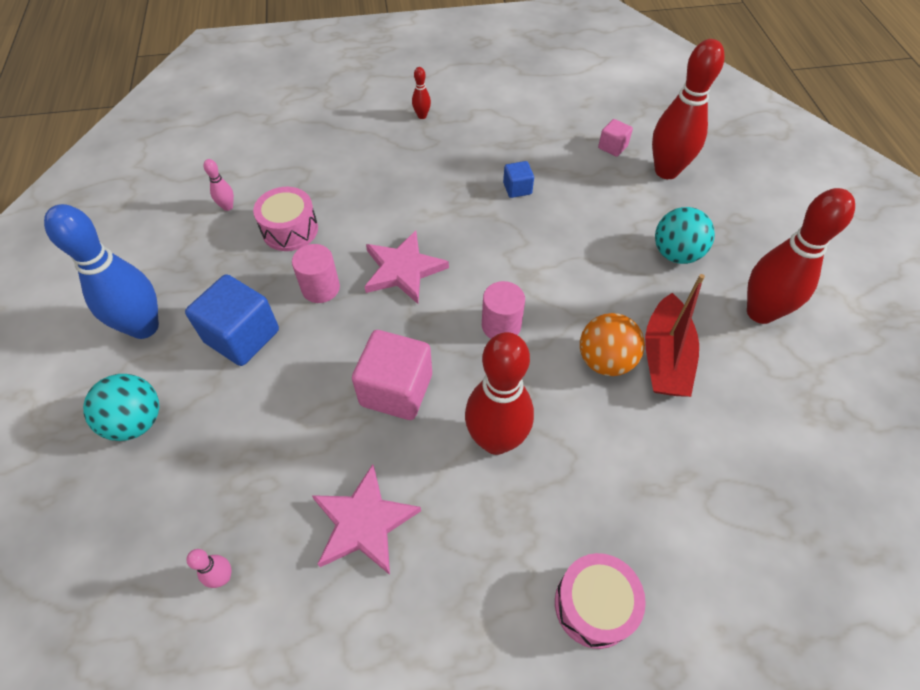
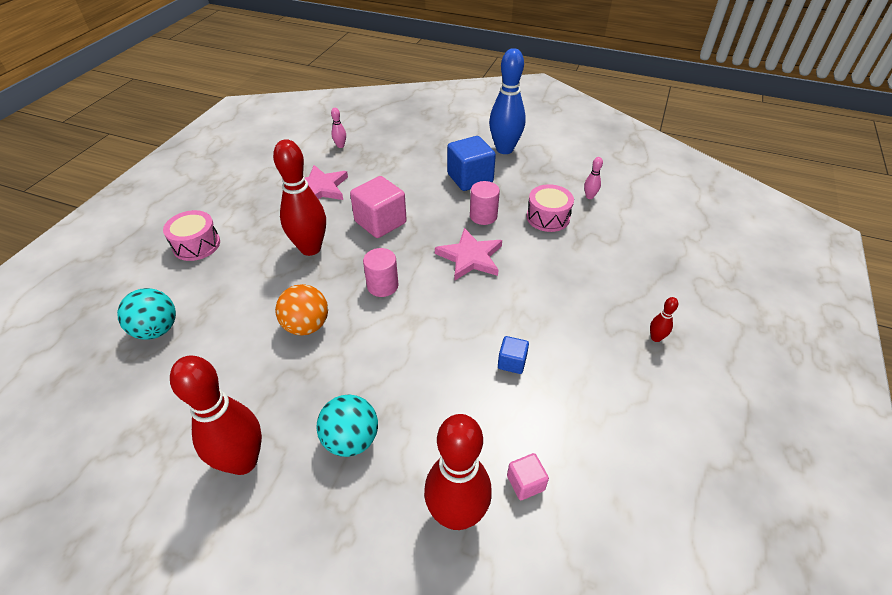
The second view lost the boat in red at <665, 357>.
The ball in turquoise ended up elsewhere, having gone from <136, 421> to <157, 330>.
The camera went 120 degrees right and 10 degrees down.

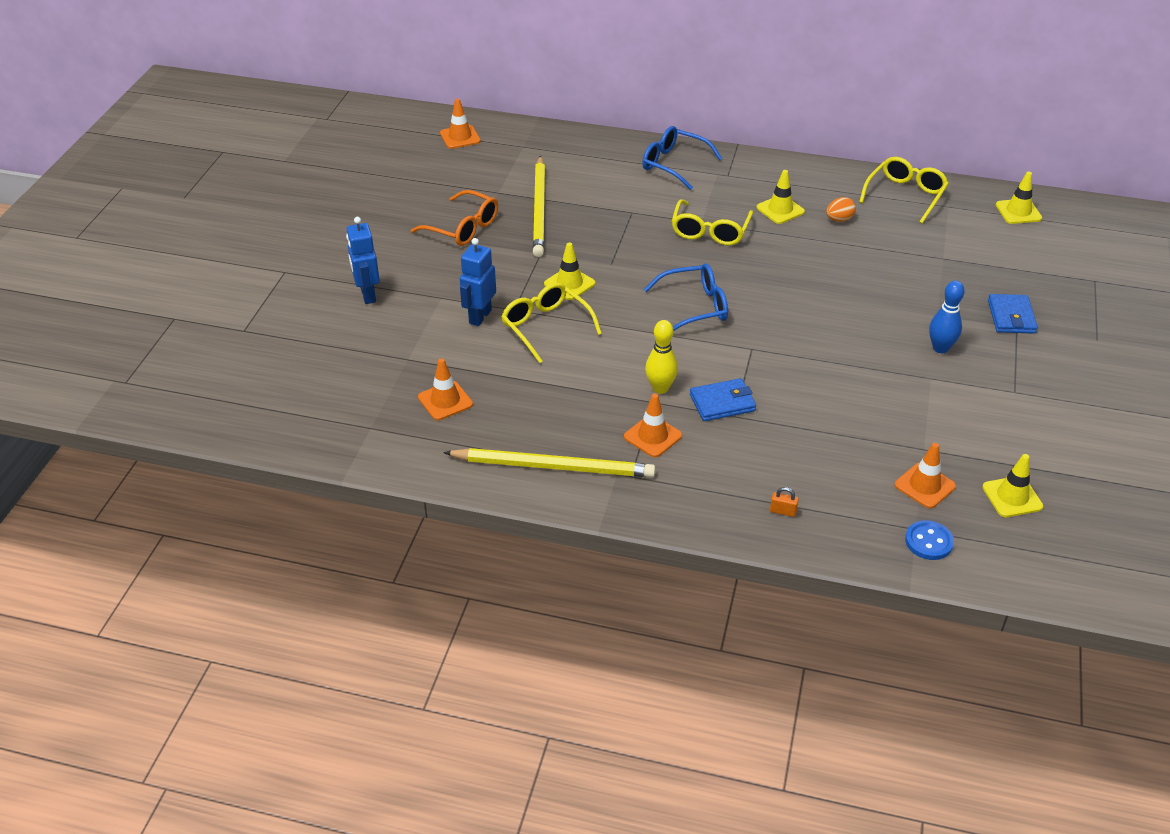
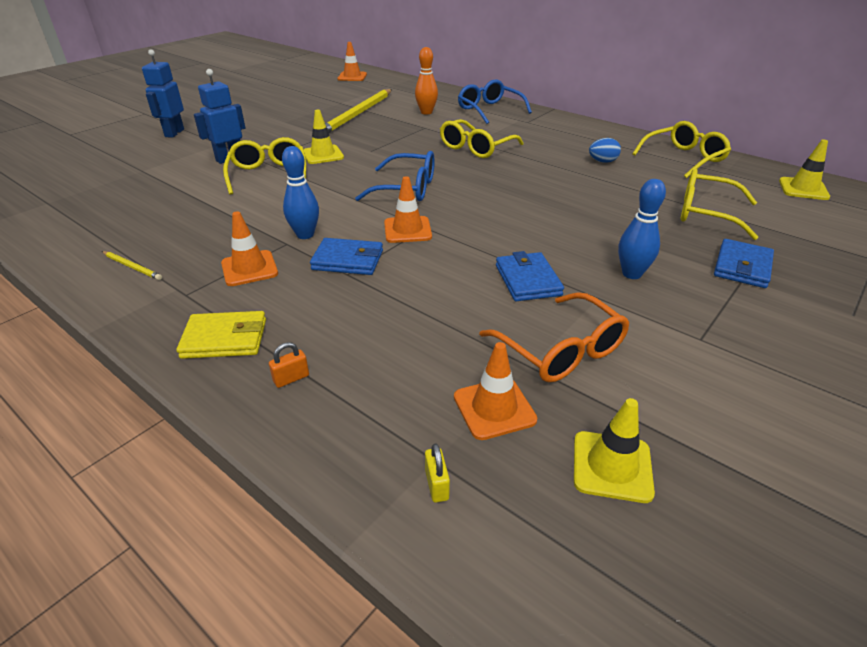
The second view lost the traffic cone in yellow at <780, 210>.
The second view gained the wallet in yellow at <225, 339>.
The second view gained the bowling pin in orange at <426, 112>.
The second view gained the wallet in blue at <527, 280>.
The second view gained the glasses in yellow at <705, 213>.
The glasses in orange ended up elsewhere, having gone from <463, 228> to <561, 350>.
The traffic cone in orange ended up elsewhere, having gone from <445, 401> to <407, 230>.
Where the button in blue stood at <928, 542>, the padlock in yellow came to stand at <437, 485>.
What was the bowling pin in yellow at <660, 388> turned into the bowling pin in blue at <305, 235>.
What was the egg in orange at <839, 219> turned into the egg in blue at <602, 161>.
The padlock in orange at <783, 511> ended up facing another way, 75 degrees counterclockwise from before.
The size of the pencil in yellow at <554, 467> changed by a factor of 0.40.
The camera went 25 degrees right and 5 degrees down.

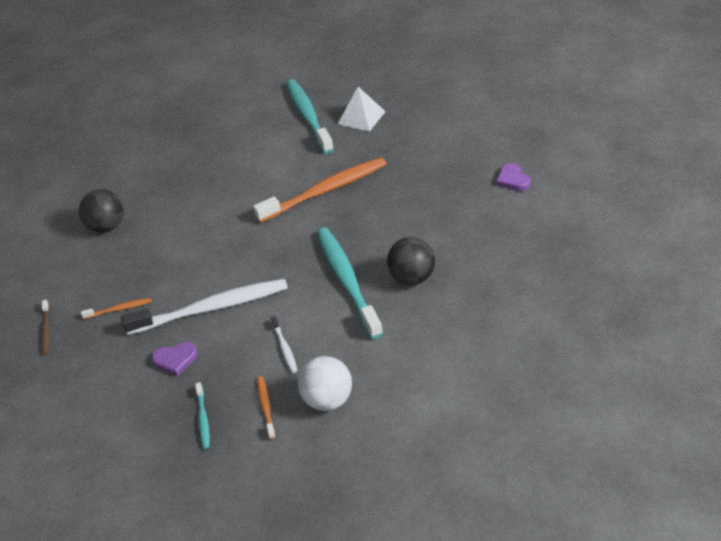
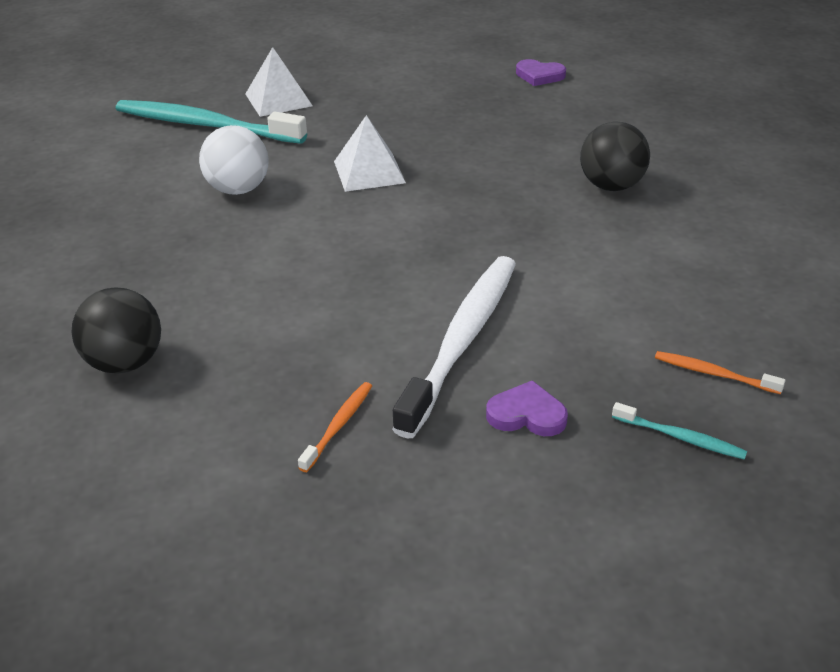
The second view lost the toothbrush in brown at <46, 330>.
The second view lost the toothbrush in white at <284, 348>.
The second view lost the toothbrush in turquoise at <347, 280>.
The ball in white ended up elsewhere, having gone from <328, 400> to <238, 189>.
Where the toothbrush in orange stood at <325, 191>, the pyramid in white came to stand at <369, 172>.
The heart in purple at <176, 360> ended up facing another way, 105 degrees counterclockwise from before.
The camera went 55 degrees left and 5 degrees down.

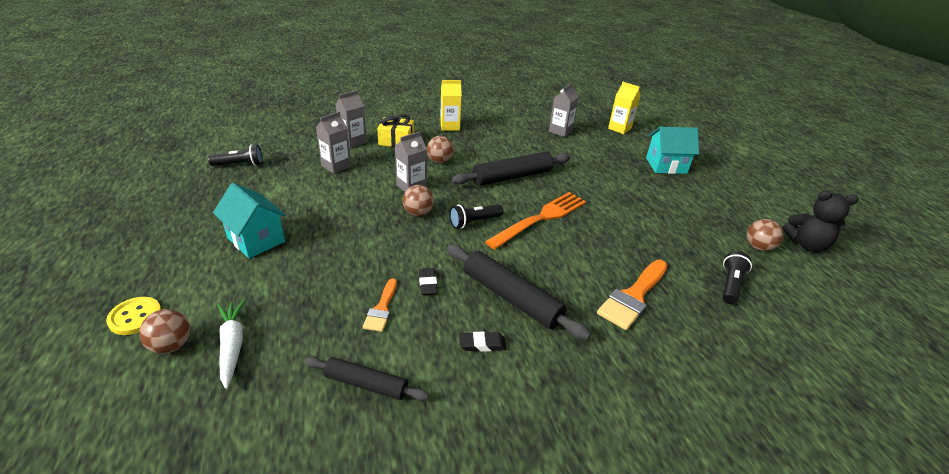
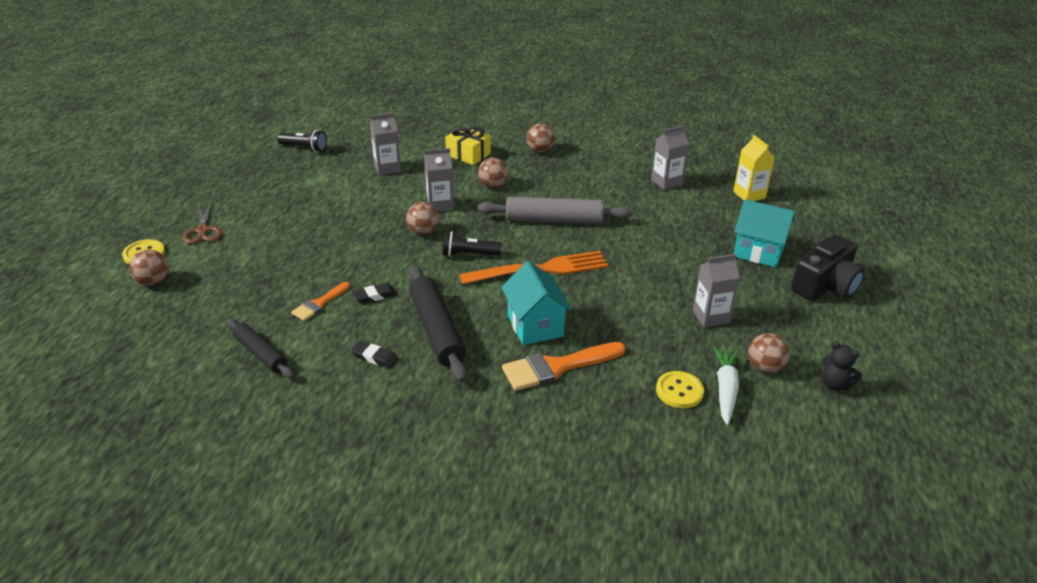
The second view gained the scissors in brown at <203, 231>.
The second view gained the camera in black at <825, 286>.
The house in turquoise ended up elsewhere, having gone from <256, 240> to <535, 326>.
The carrot in white ended up elsewhere, having gone from <232, 346> to <725, 389>.
The carton in grey ended up elsewhere, having gone from <353, 141> to <710, 317>.
Where the carton in yellow stood at <450, 126>, the ball in brown came to stand at <540, 150>.
Where the flashlight in black stood at <730, 285>, the button in yellow came to stand at <679, 391>.
What was the rolling pin in black at <512, 177> turned into the rolling pin in grey at <554, 220>.
The eraser in black at <428, 284> ended up facing another way, 45 degrees clockwise from before.
The size of the teddy bear in black at <806, 245> changed by a factor of 0.64.
The camera went 30 degrees right and 0 degrees up.

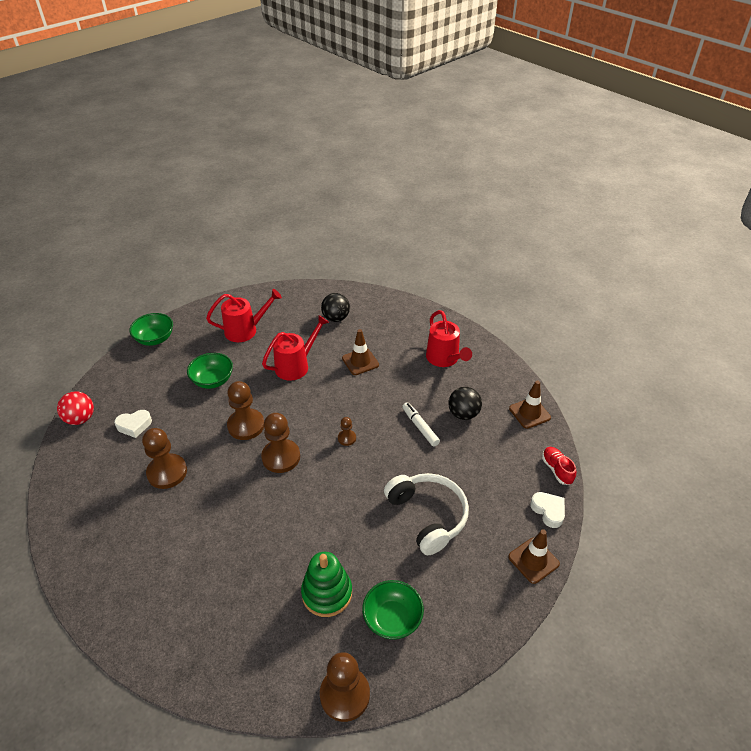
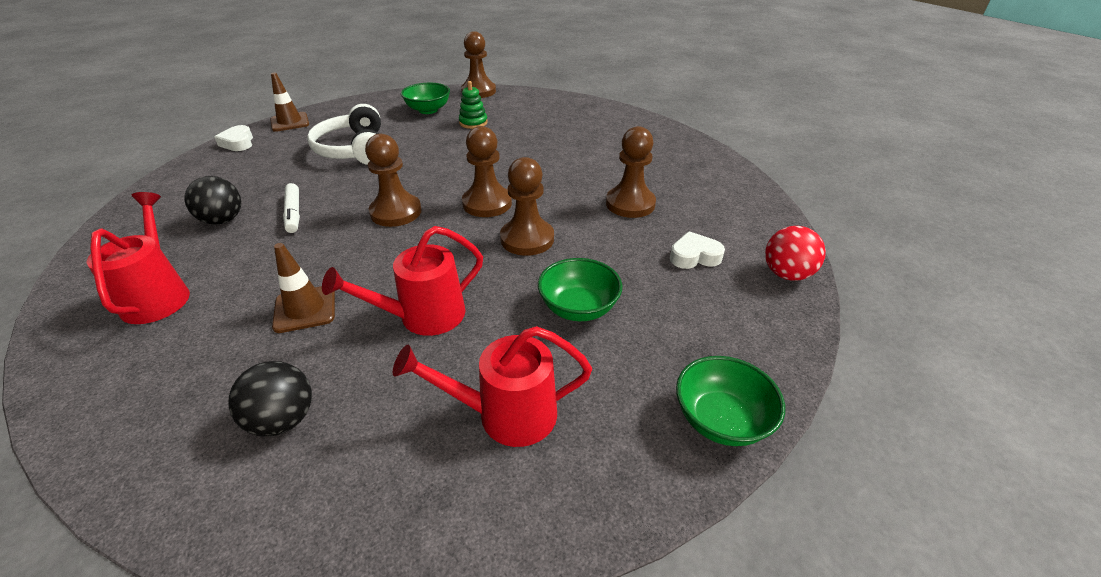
The second view lost the traffic cone in brown at <529, 413>.
The second view lost the shoe in red at <557, 470>.
The size of the stacking toy in green at <327, 593> changed by a factor of 0.66.
The size of the pawn in brown at <347, 438> changed by a factor of 2.02.
The camera went 170 degrees left and 5 degrees down.

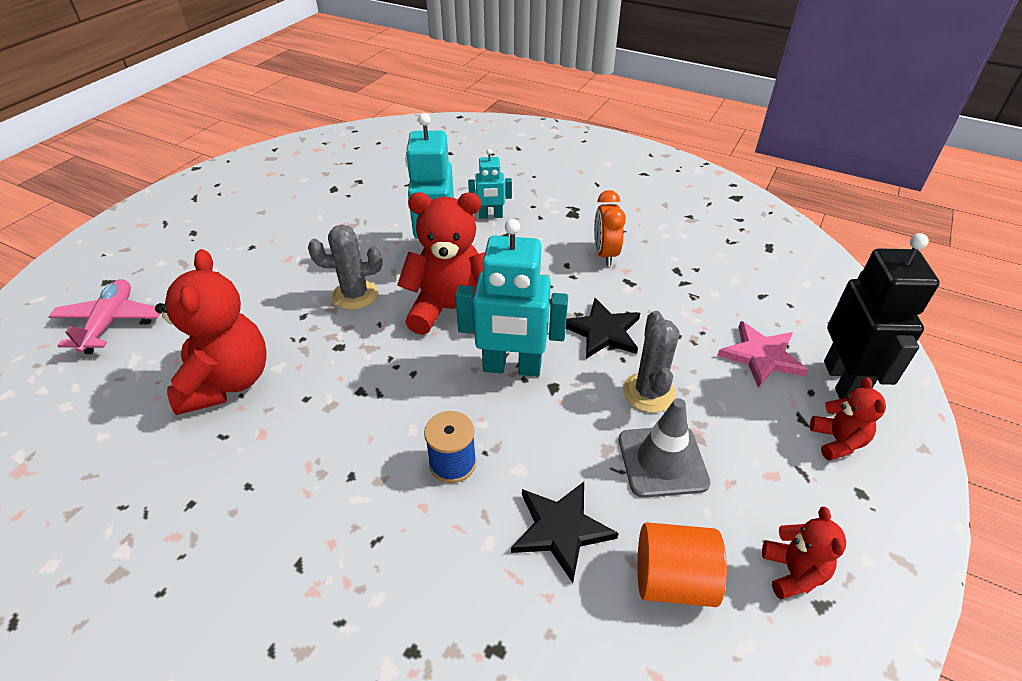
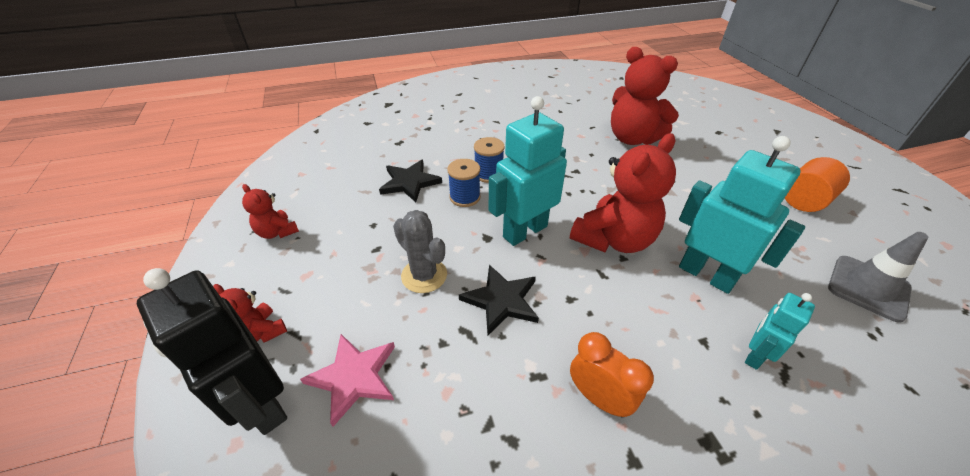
The second view lost the plane in pink at <110, 322>.
The second view lost the cactus in grey at <355, 295>.
The second view gained the spool in blue at <465, 197>.
The traffic cone in grey ended up elsewhere, having gone from <662, 461> to <868, 288>.
The cylinder in orange ended up elsewhere, having gone from <673, 580> to <804, 200>.
The camera went 135 degrees right and 0 degrees up.

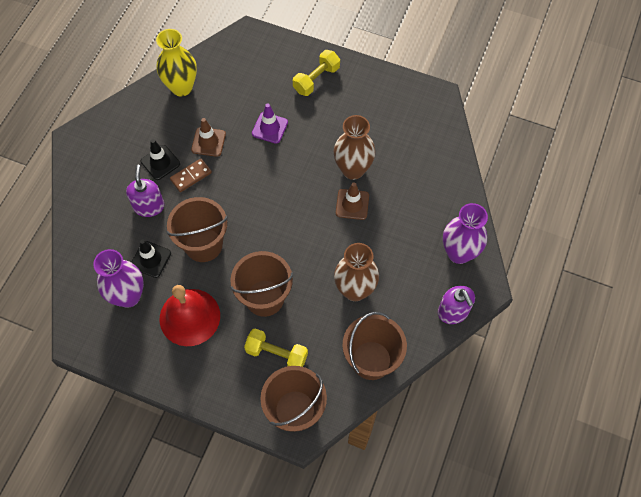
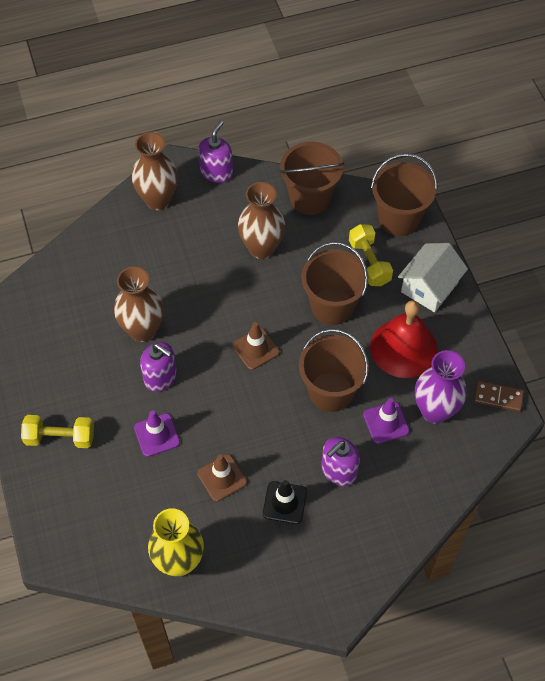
The second view gained the soap dispenser in purple at <160, 377>.
The second view gained the house in white at <429, 287>.
The domino in brown ended up elsewhere, having gone from <191, 176> to <498, 397>.
The traffic cone in brown ended up elsewhere, having gone from <352, 204> to <255, 349>.
What was the traffic cone in black at <150, 259> turned into the traffic cone in purple at <386, 423>.
What was the vase in purple at <459, 253> turned into the vase in brown at <158, 200>.
The camera went 130 degrees left and 5 degrees down.

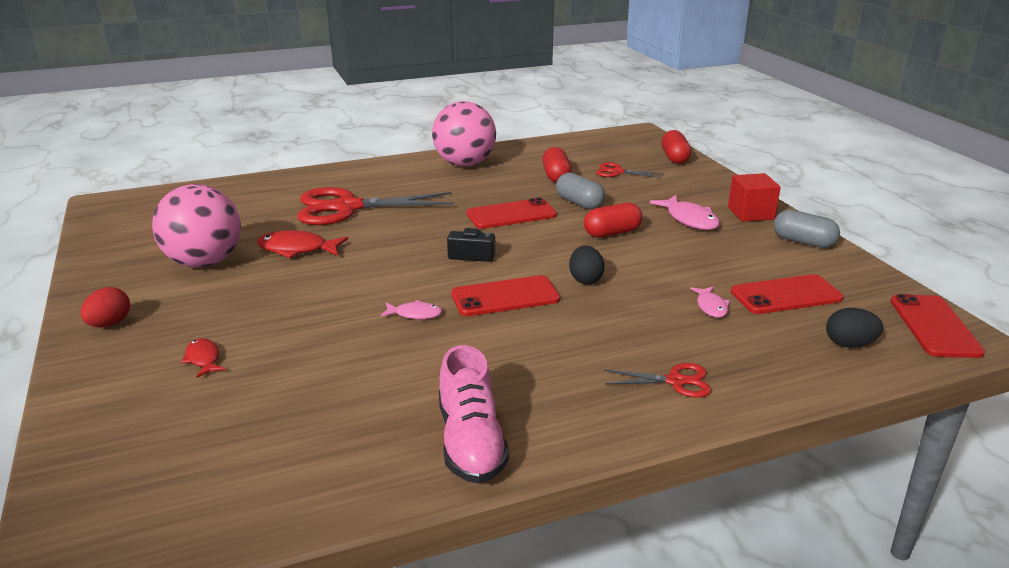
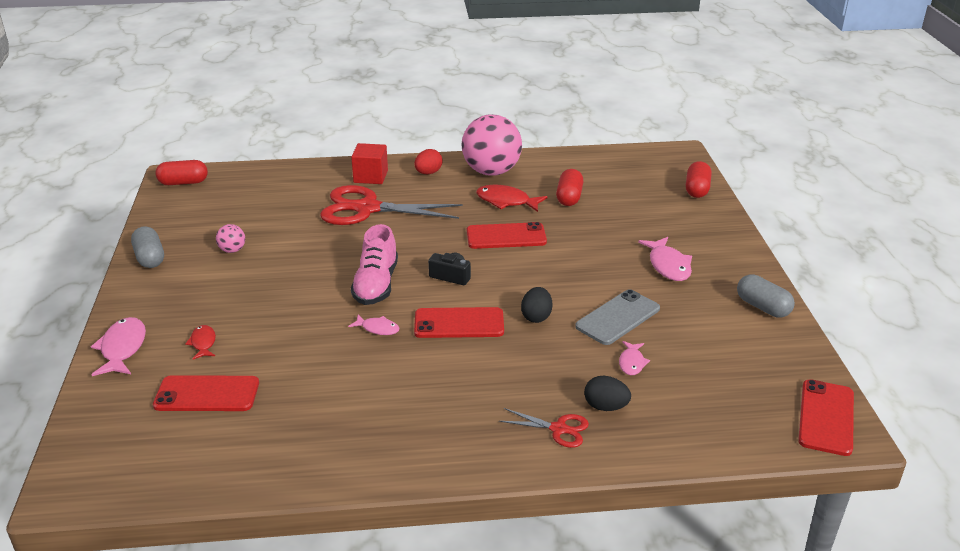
The second view lost the scissors in red at <617, 172>.
The second view gained the fish in pink at <122, 348>.
The second view gained the phone in grey at <618, 317>.
The egg in red ended up elsewhere, having gone from <110, 324> to <428, 173>.
The fish in red ended up elsewhere, having gone from <297, 249> to <506, 201>.
The shoe in pink ended up elsewhere, having gone from <471, 442> to <376, 284>.
The capsule in grey ended up elsewhere, having gone from <579, 203> to <150, 258>.
The capsule in red ended up elsewhere, having gone from <612, 233> to <183, 183>.
The cube in red ended up elsewhere, having gone from <750, 213> to <370, 176>.
The phone in red ended up elsewhere, having gone from <786, 295> to <207, 394>.
The egg in black ended up elsewhere, having gone from <849, 344> to <605, 407>.
The size of the ball in pink at <204, 262> changed by a factor of 0.42.
The camera went 15 degrees right and 5 degrees up.

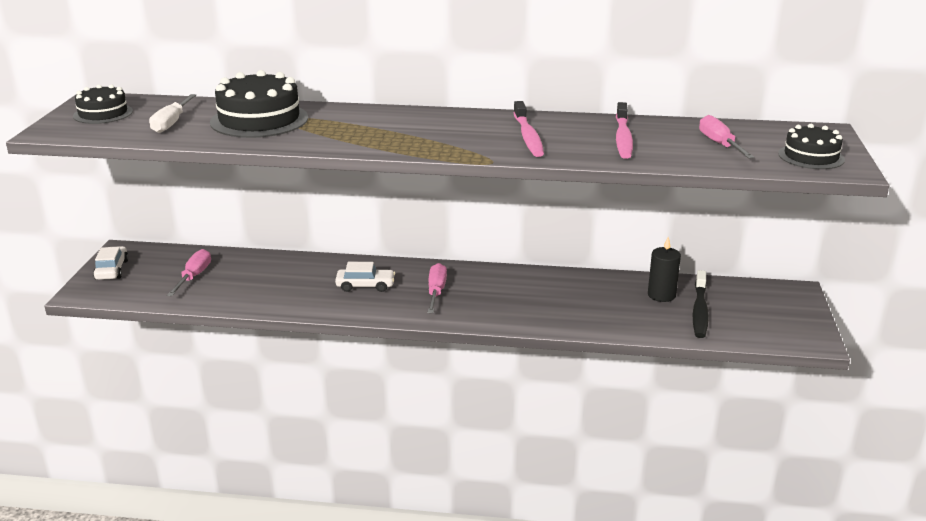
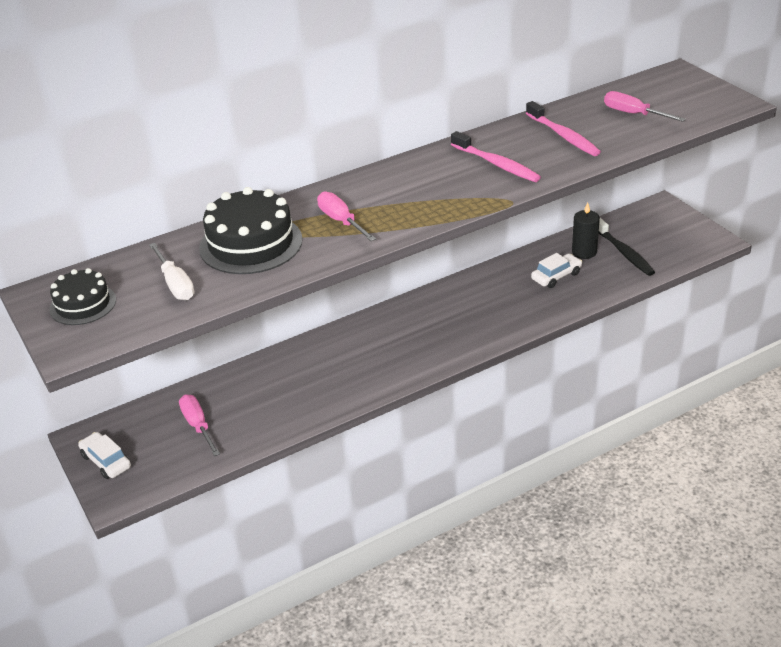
The second view lost the cake in black at <811, 156>.
The car in white ended up elsewhere, having gone from <365, 286> to <556, 276>.
The screwdriver in pink ended up elsewhere, having gone from <436, 292> to <341, 221>.
The camera went 35 degrees left and 10 degrees up.

